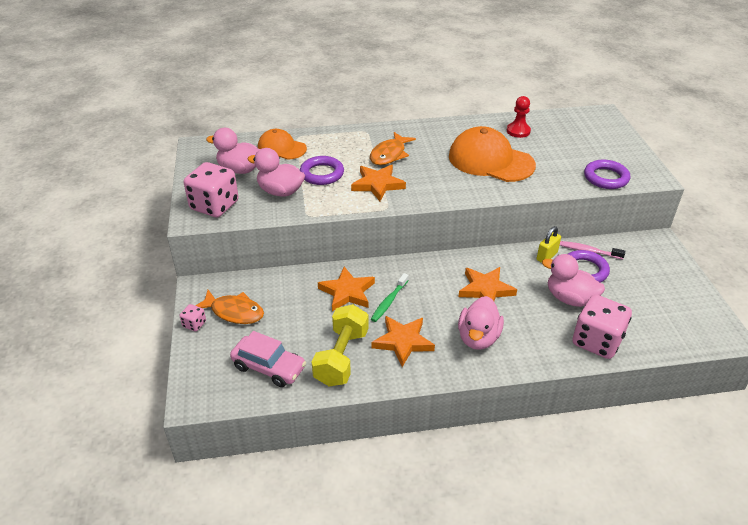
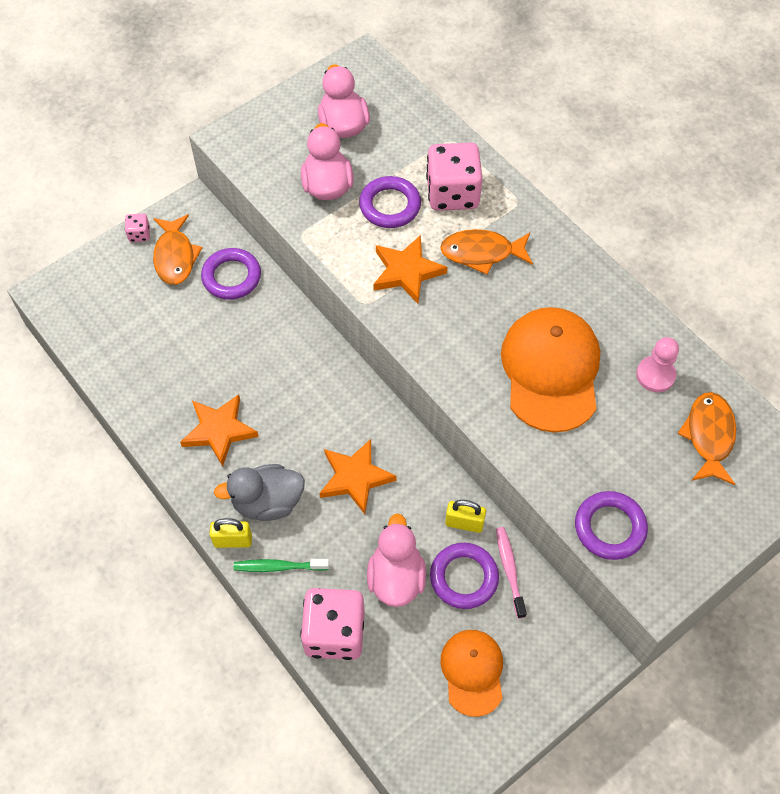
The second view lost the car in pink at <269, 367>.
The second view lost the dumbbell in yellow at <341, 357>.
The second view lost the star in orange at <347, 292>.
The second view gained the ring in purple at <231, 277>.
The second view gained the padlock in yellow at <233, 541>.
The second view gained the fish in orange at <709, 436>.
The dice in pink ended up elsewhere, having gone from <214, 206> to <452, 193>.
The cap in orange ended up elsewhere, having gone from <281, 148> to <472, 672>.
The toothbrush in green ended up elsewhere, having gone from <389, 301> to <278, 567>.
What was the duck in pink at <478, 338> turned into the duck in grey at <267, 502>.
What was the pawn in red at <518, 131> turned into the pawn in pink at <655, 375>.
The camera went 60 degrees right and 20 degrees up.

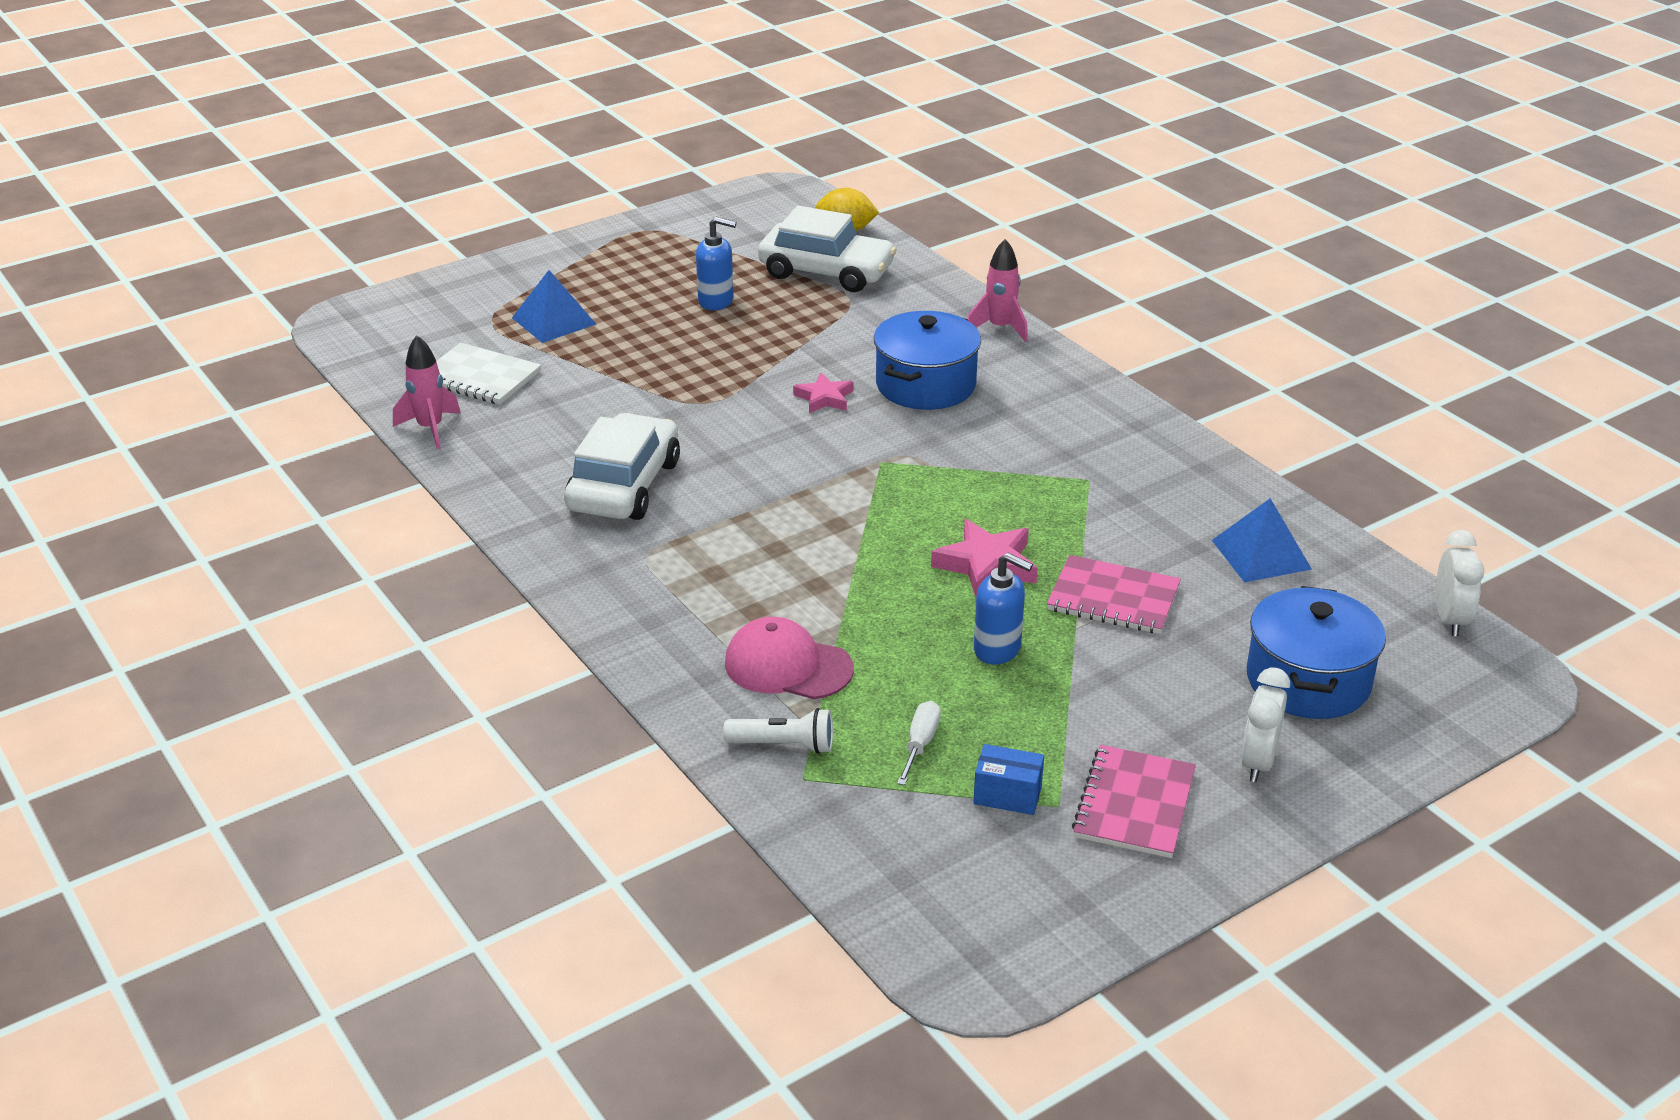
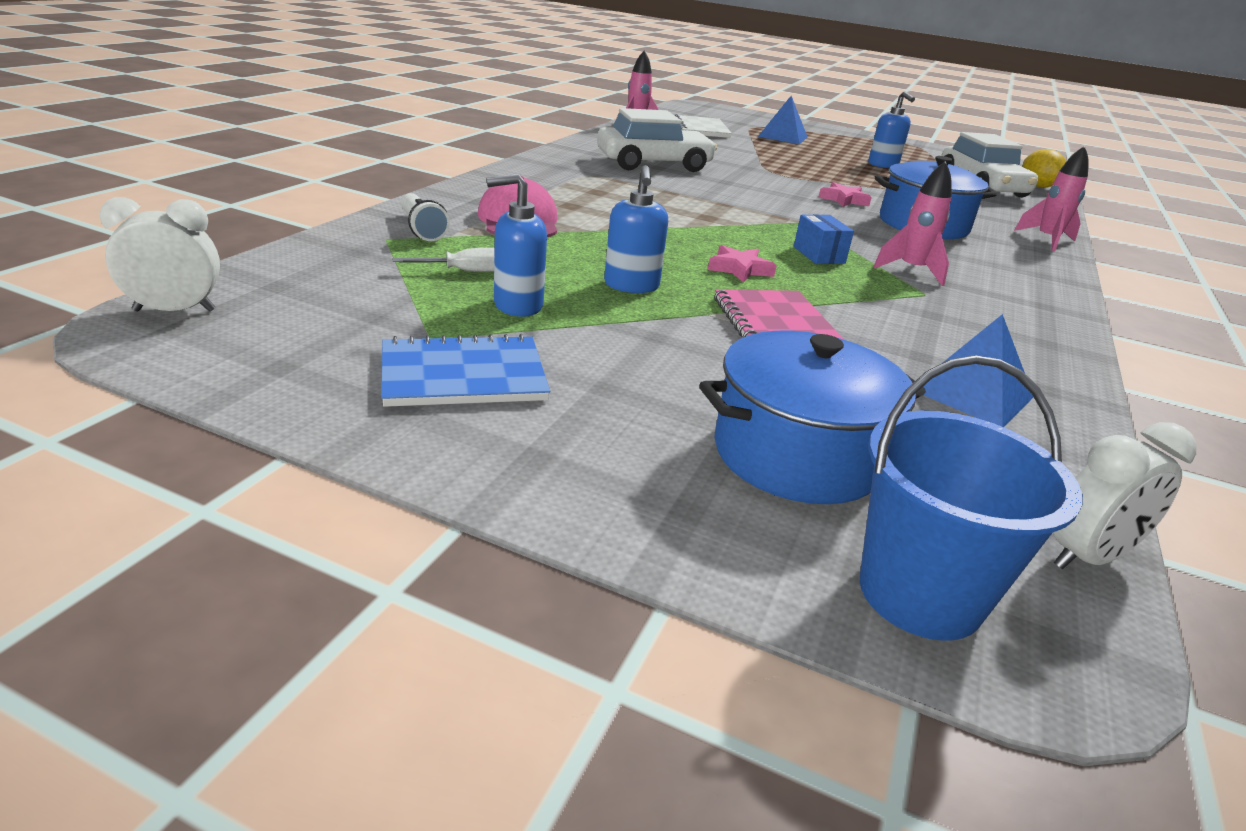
The second view gained the soap dispenser in blue at <517, 305>.
The second view gained the bucket in blue at <920, 594>.
The second view gained the rocket in pink at <911, 271>.
The box in blue ended up elsewhere, having gone from <1007, 795> to <819, 255>.
The clock in white ended up elsewhere, having gone from <1258, 762> to <174, 310>.
What was the notebook in pink at <1134, 804> turned into the notebook in blue at <463, 375>.
The size of the star in pink at <986, 565> changed by a factor of 0.64.
The camera went 55 degrees right and 5 degrees down.

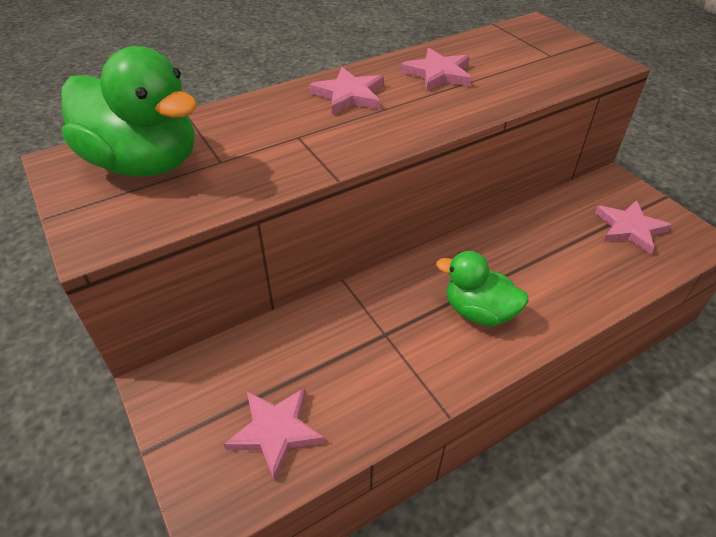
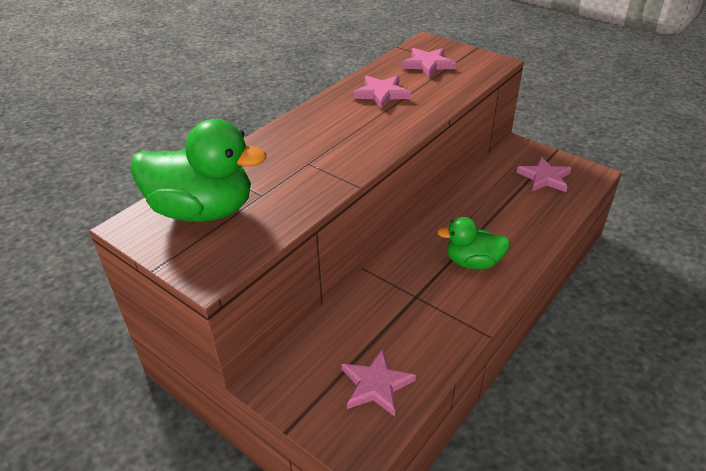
The star in pink ended up elsewhere, having gone from <349, 95> to <428, 64>.
The camera went 20 degrees left and 5 degrees down.

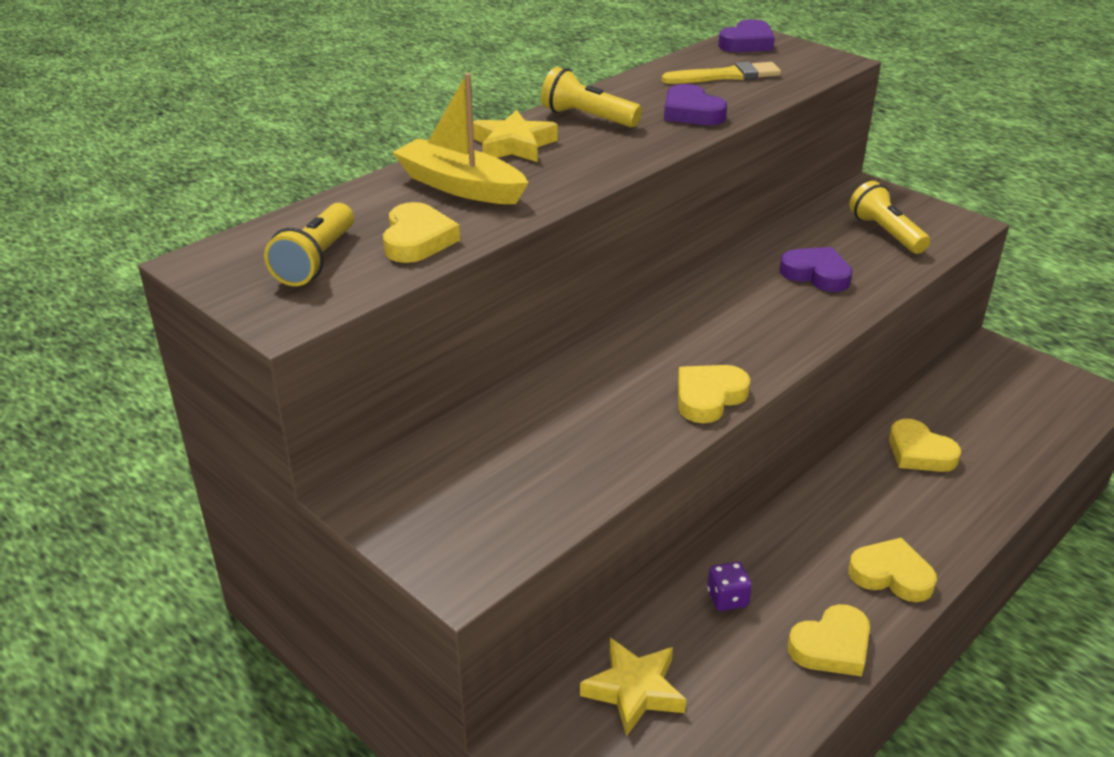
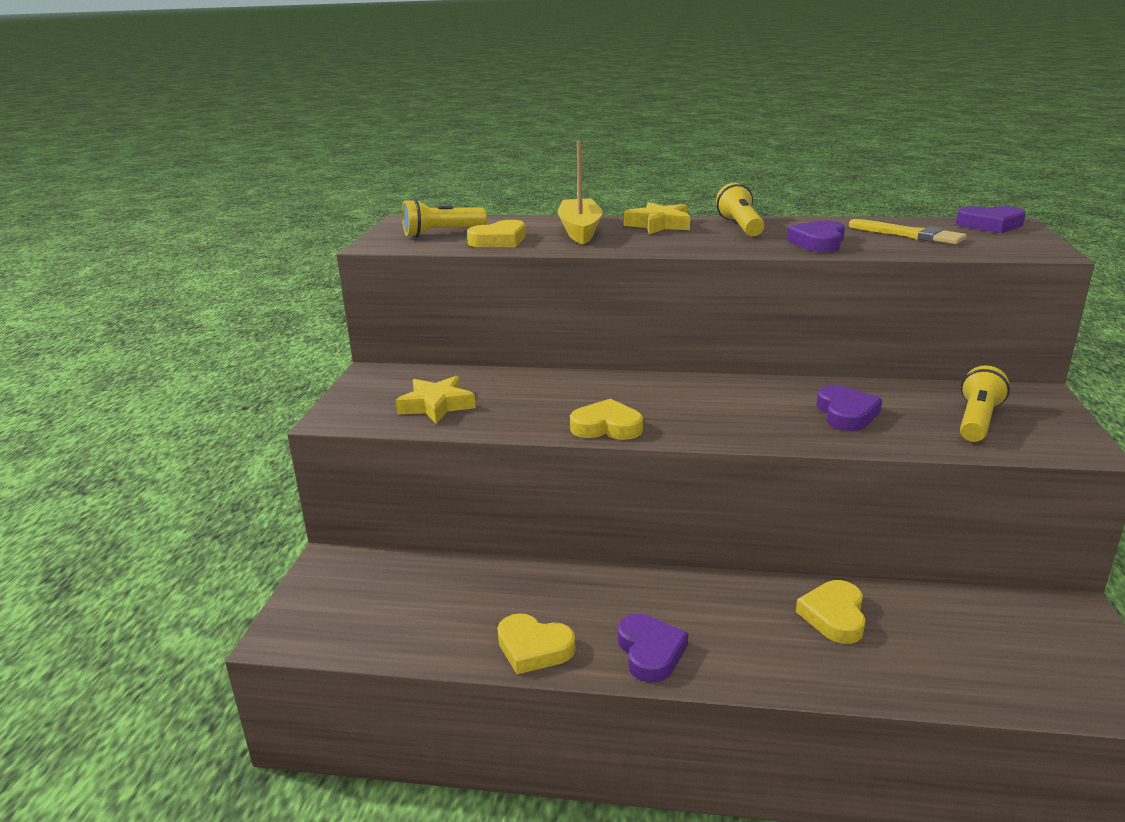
The second view lost the dice in purple at <727, 598>.
The star in yellow ended up elsewhere, having gone from <634, 690> to <436, 405>.
What was the heart in yellow at <891, 575> turned into the heart in purple at <650, 652>.
The camera went 55 degrees right and 10 degrees down.

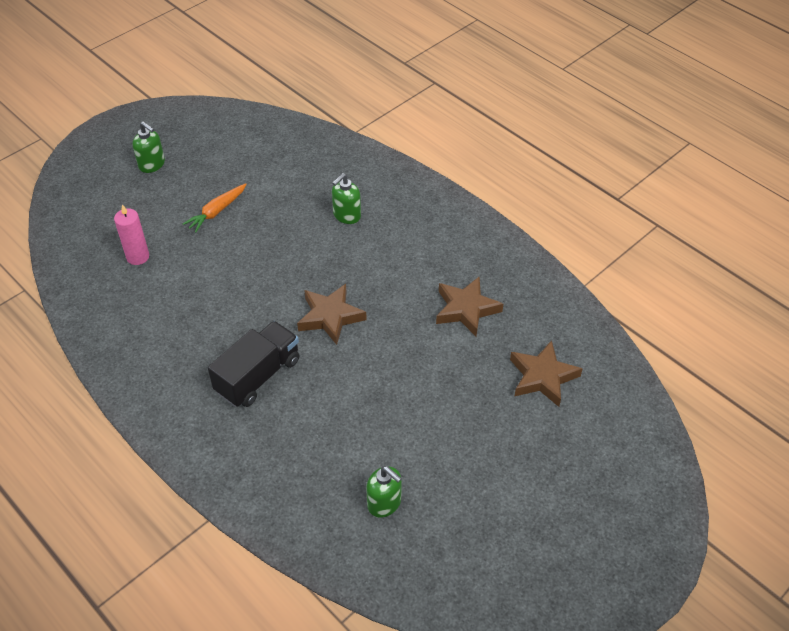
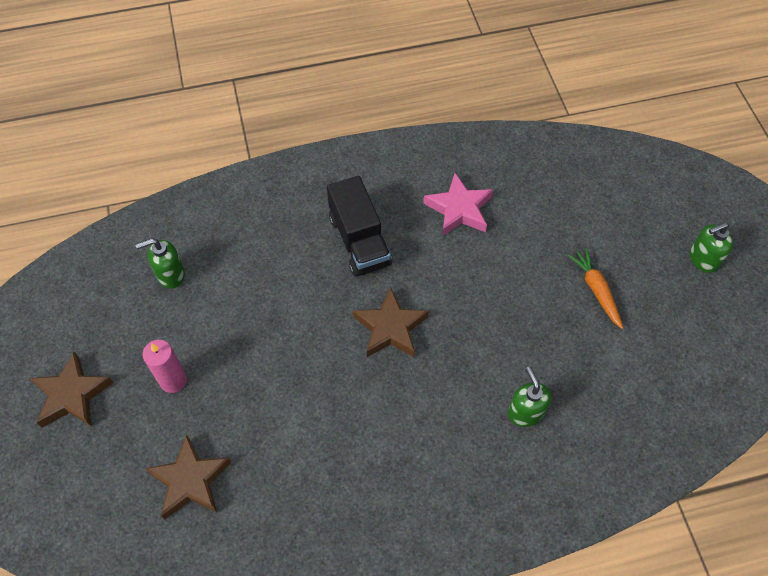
The second view gained the star in pink at <459, 209>.
The candle in pink ended up elsewhere, having gone from <138, 257> to <173, 380>.
The star in brown ended up elsewhere, having gone from <466, 309> to <72, 395>.
The camera went 120 degrees right and 10 degrees up.

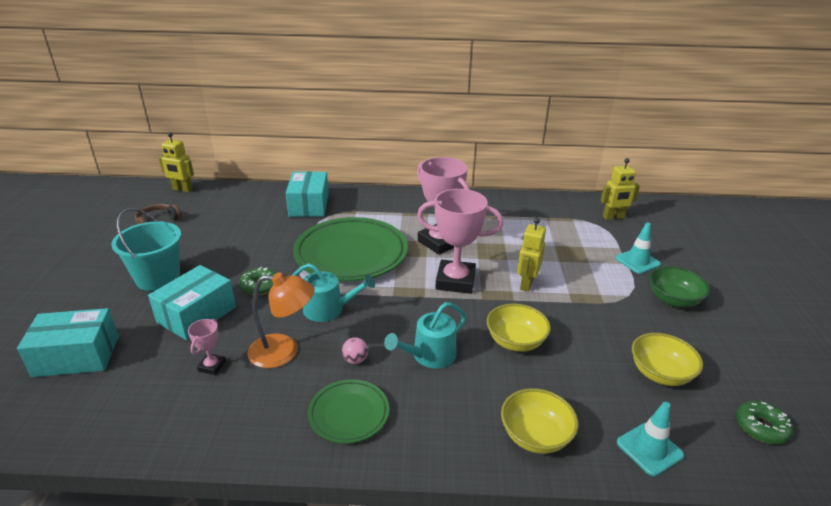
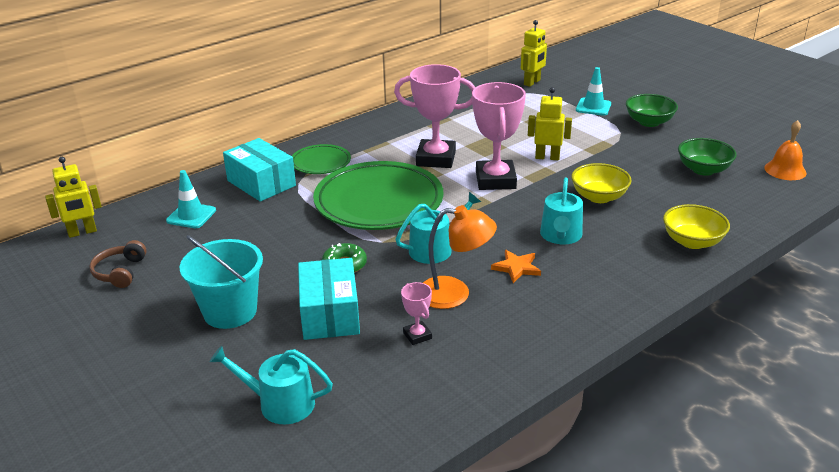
The plate in green ended up elsewhere, having gone from <349, 414> to <321, 163>.
The traffic cone in turquoise ended up elsewhere, having gone from <649, 449> to <191, 216>.
Where the box in turquoise stood at <76, 356>, the watering can in turquoise came to stand at <280, 403>.
Where the ball in pink stood at <355, 360>, the star in orange came to stand at <516, 267>.
Where the donut in green stood at <761, 427>, the bell in orange came to stand at <785, 170>.
What was the bowl in yellow at <660, 373> turned into the bowl in green at <703, 170>.
The lamp in orange at <284, 351> ended up facing another way, 45 degrees clockwise from before.
The trophy in pink at <455, 281> ended up facing another way, 60 degrees counterclockwise from before.
The robot in yellow at <526, 284> ended up facing another way, 120 degrees clockwise from before.
The camera went 40 degrees left and 0 degrees up.

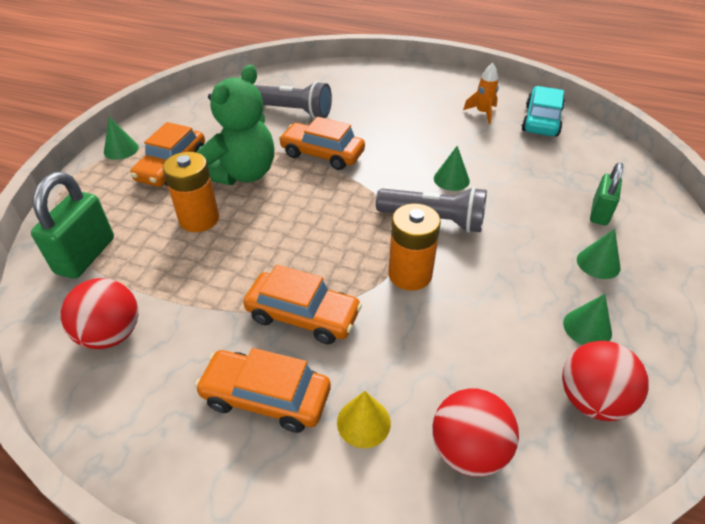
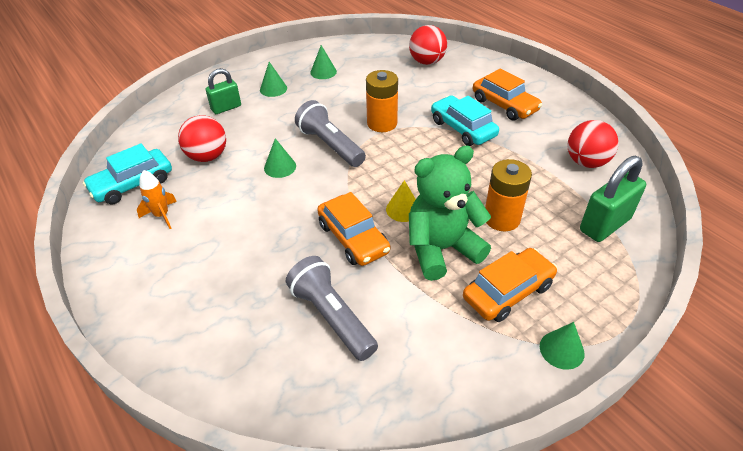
The cone in yellow ended up elsewhere, having gone from <363, 422> to <403, 209>.
The ball in red ended up elsewhere, having gone from <591, 400> to <207, 156>.
What was the car in orange at <303, 315> turned into the car in turquoise at <463, 128>.
The camera went 145 degrees left and 0 degrees up.

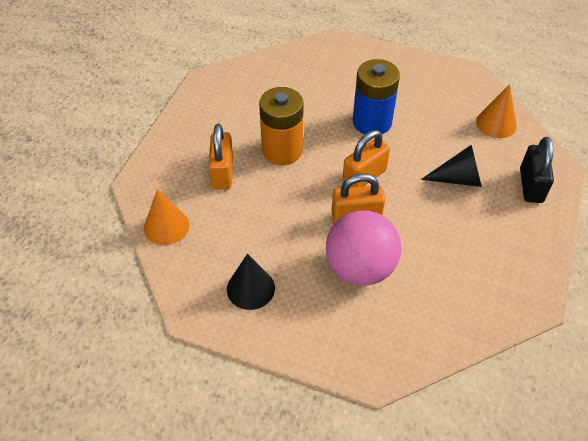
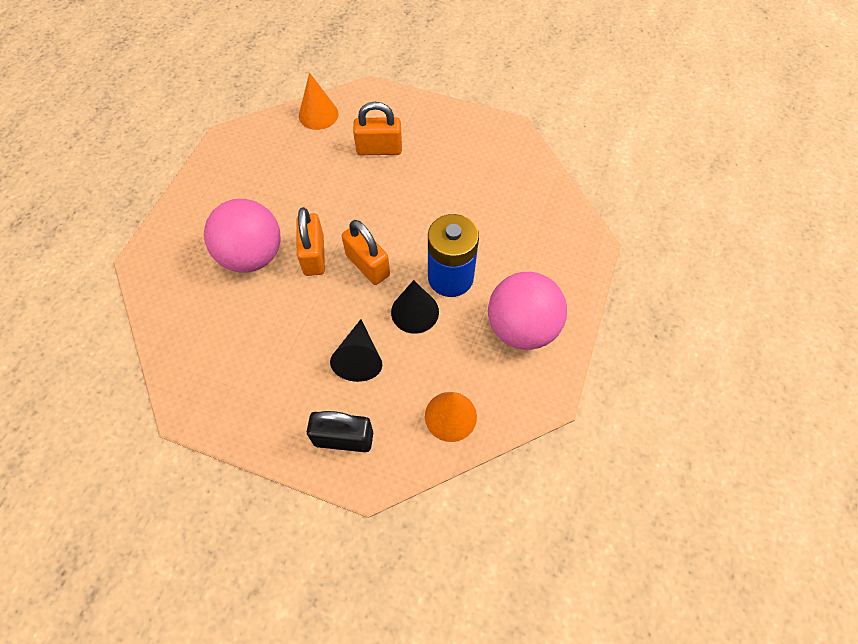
The second view lost the battery in orange at <282, 150>.
The second view gained the ball in pink at <521, 328>.
The cone in black ended up elsewhere, having gone from <250, 288> to <415, 312>.
The camera went 90 degrees right and 10 degrees up.

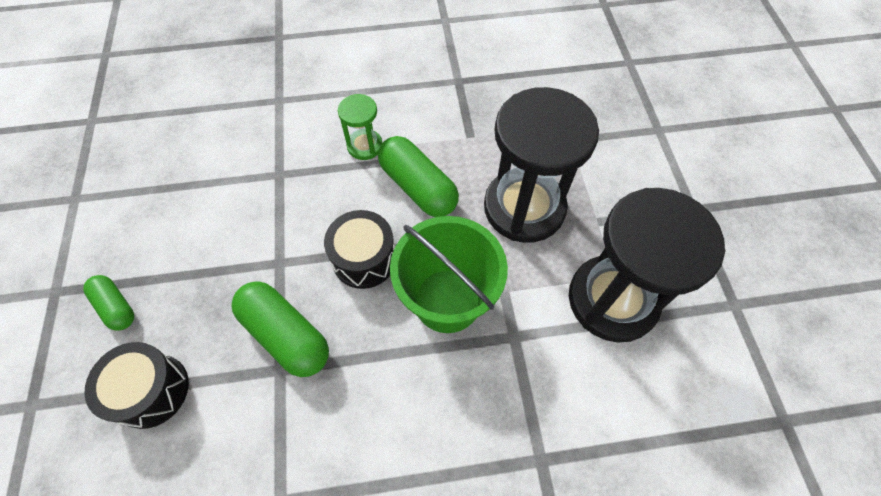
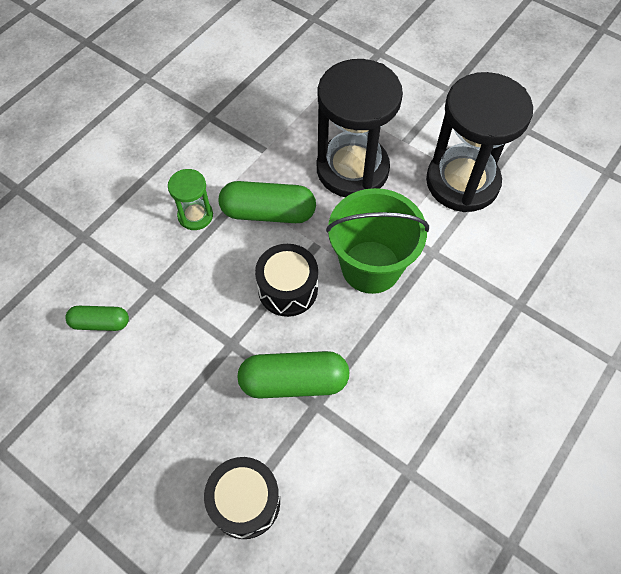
The capsule in green ended up elsewhere, having gone from <116, 307> to <100, 323>.
The camera went 45 degrees left and 0 degrees up.

